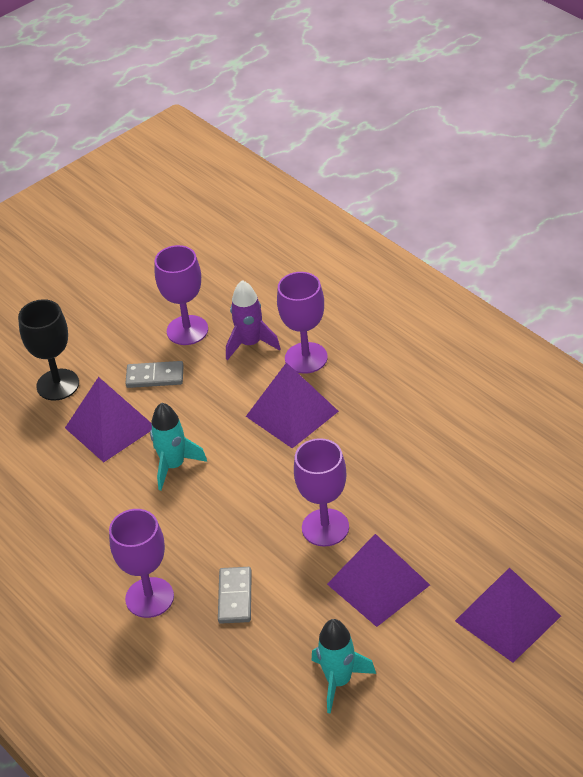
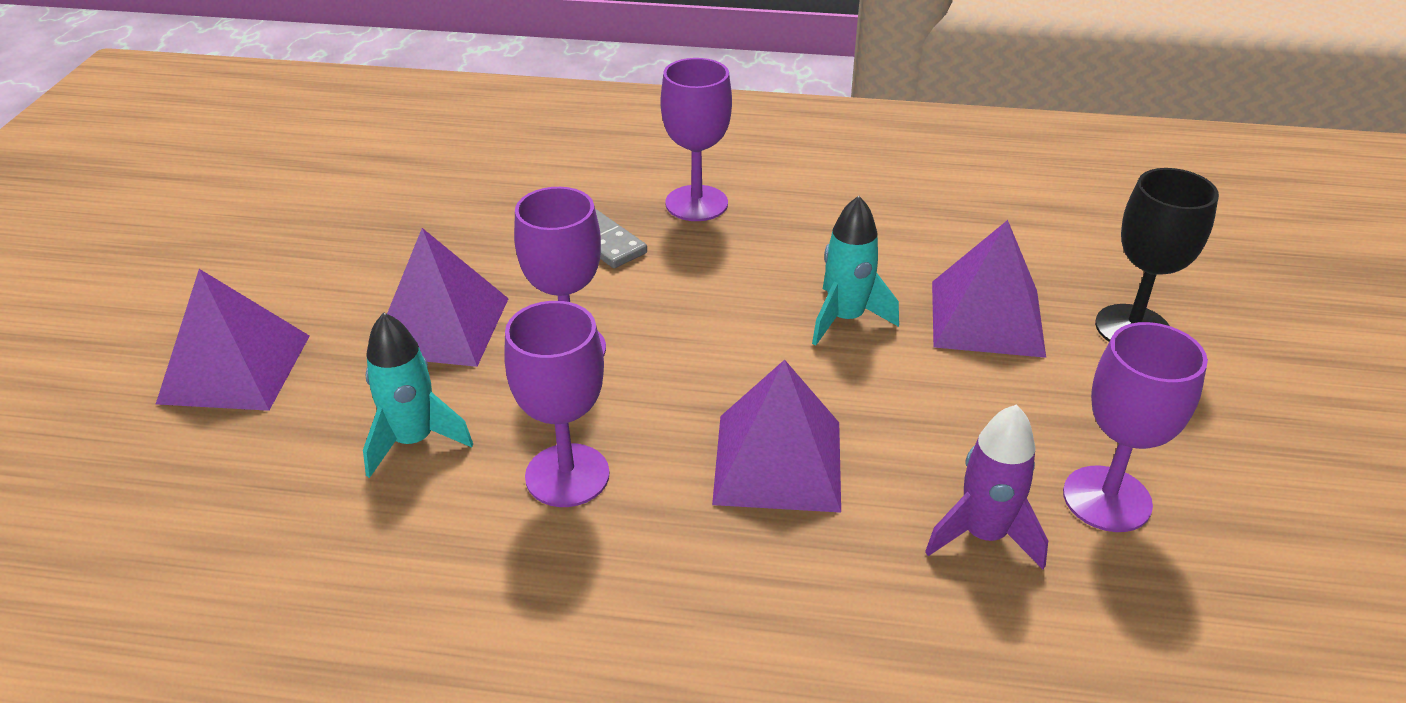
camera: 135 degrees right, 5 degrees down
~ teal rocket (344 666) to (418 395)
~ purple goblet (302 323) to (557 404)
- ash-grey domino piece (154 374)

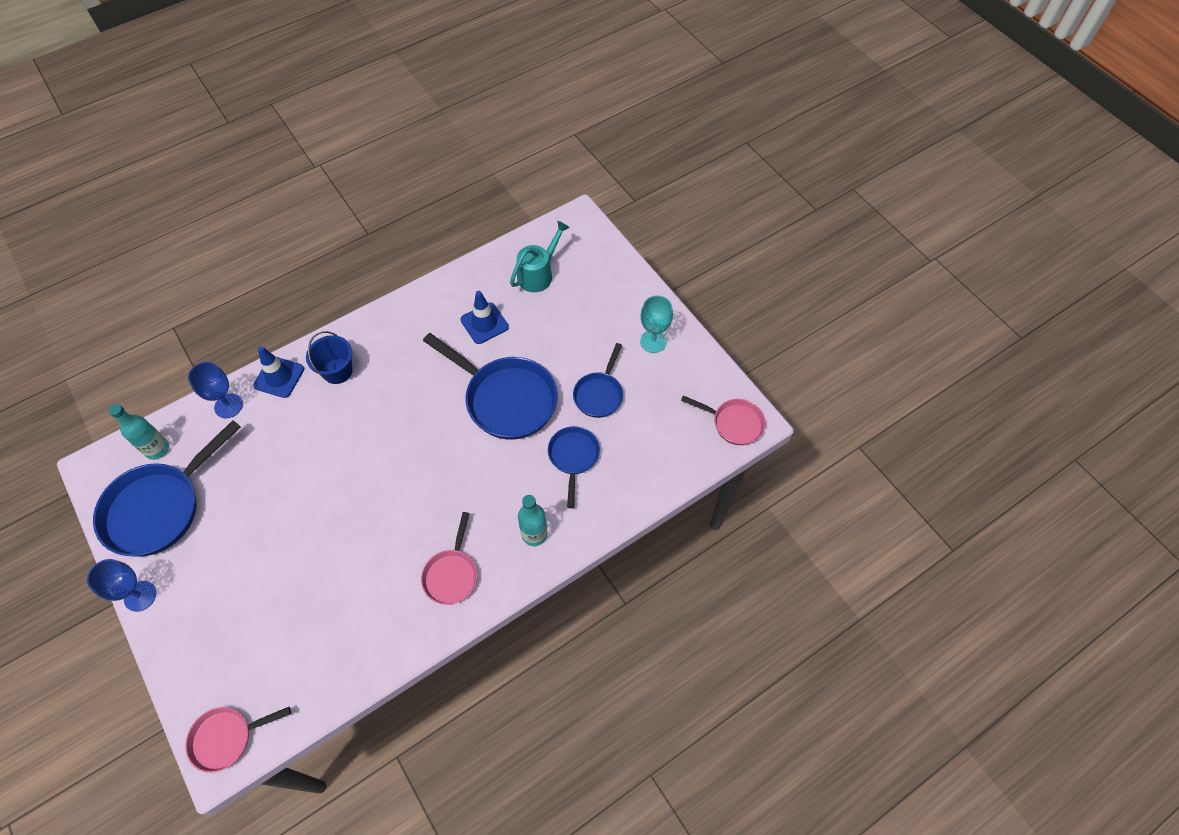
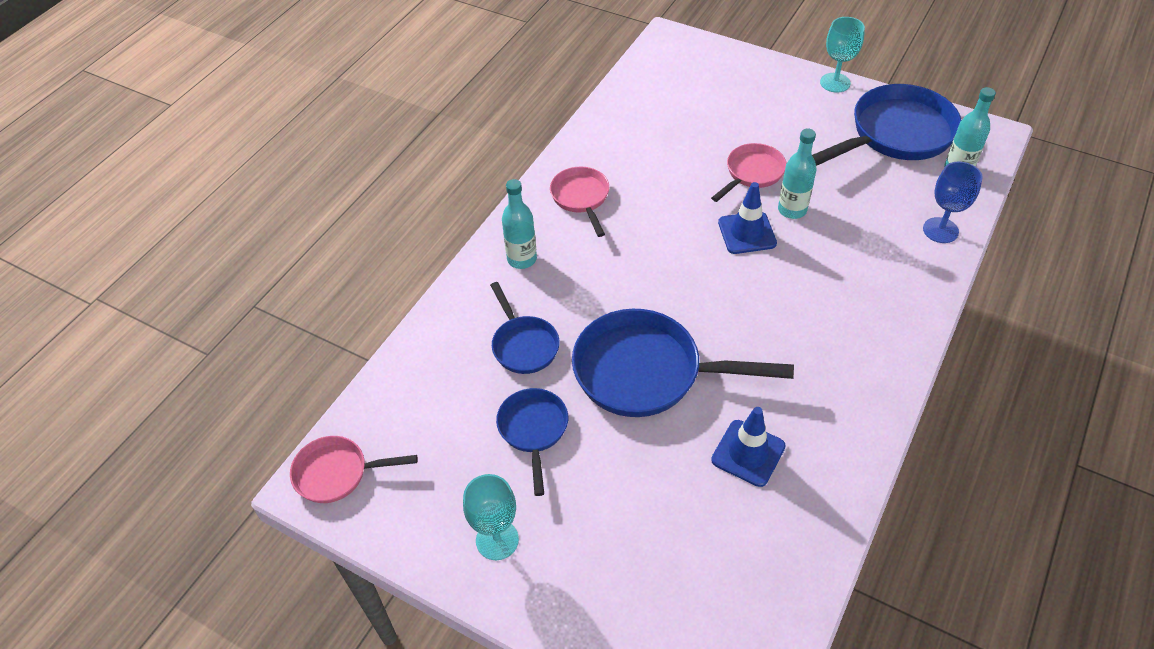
camera: 155 degrees right, 10 degrees down
~ pink skillet (238 740) to (749 172)
~ royal blue safety cone (278 372) to (747 218)
+ teal drink bottle (797 173)
~ royal blue skillet (167 488) = (886 125) 45 degrees clockwise
~ royal blue goblet (121 585) to teal goblet (842 55)
- royal blue sand bucket (329 357)
- teal watering can (540 256)

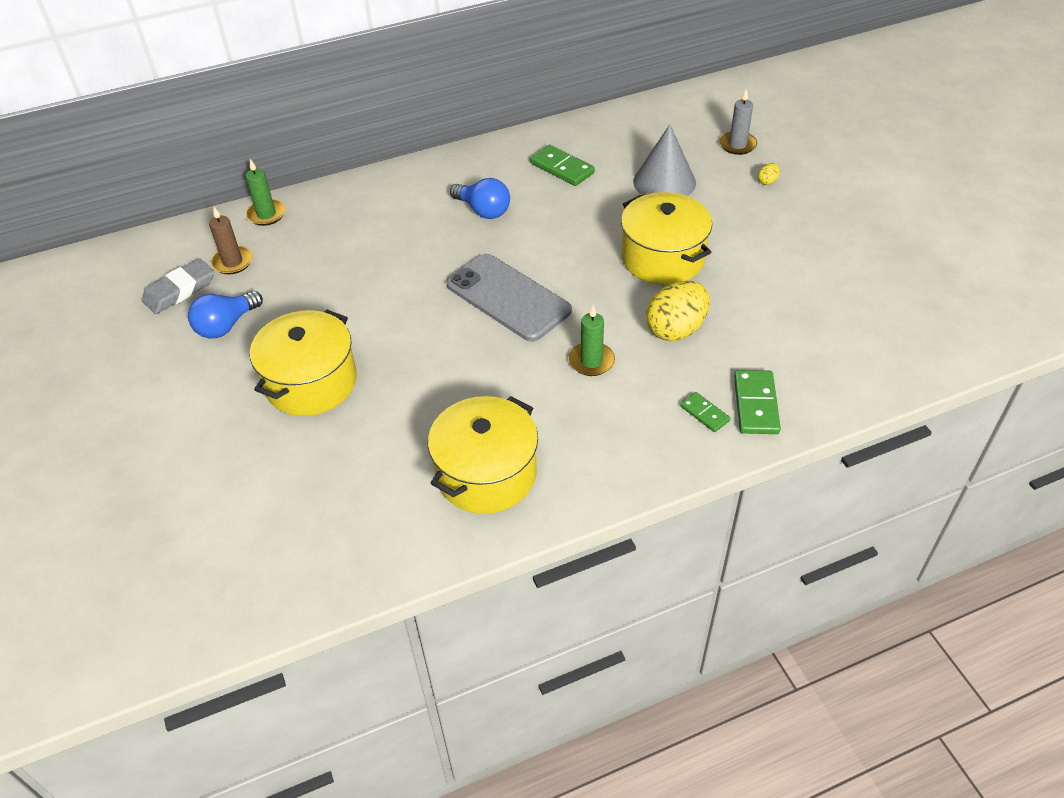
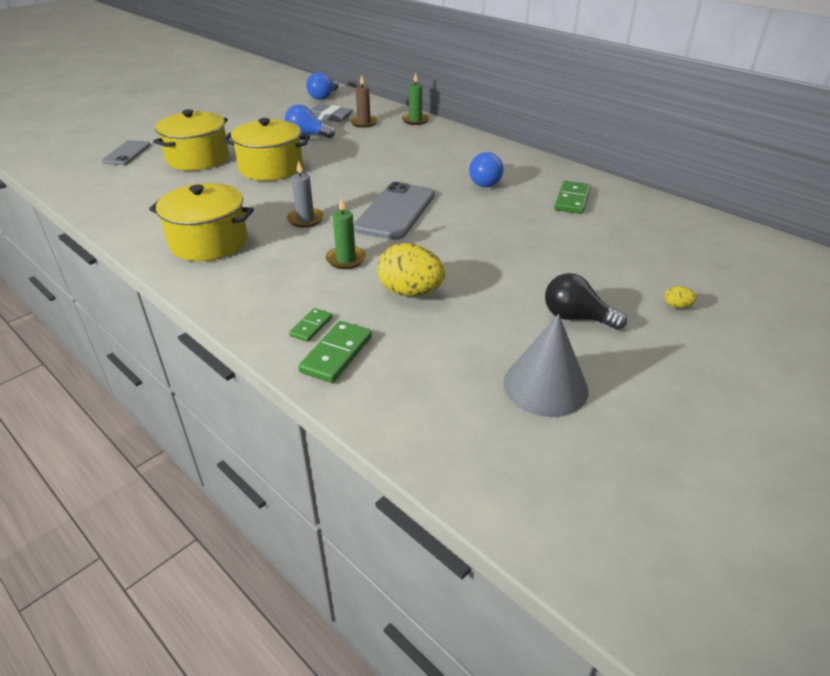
camera: 65 degrees right, 10 degrees down
+ ash-grey phone (126 152)
~ yellow cooking pot (666 238) to (191 140)
~ ash-grey pillar candle (738 122) to (305 194)
~ leaf-green domino piece (757 402) = (335 352) 45 degrees counterclockwise
+ royal blue bulb (322 86)
~ ash-grey solid cone (664 160) to (546 365)
+ black bulb (586 301)

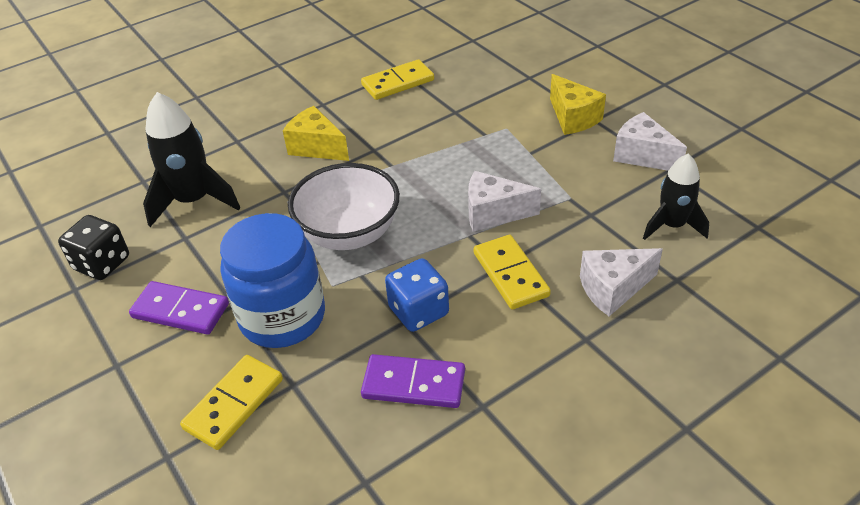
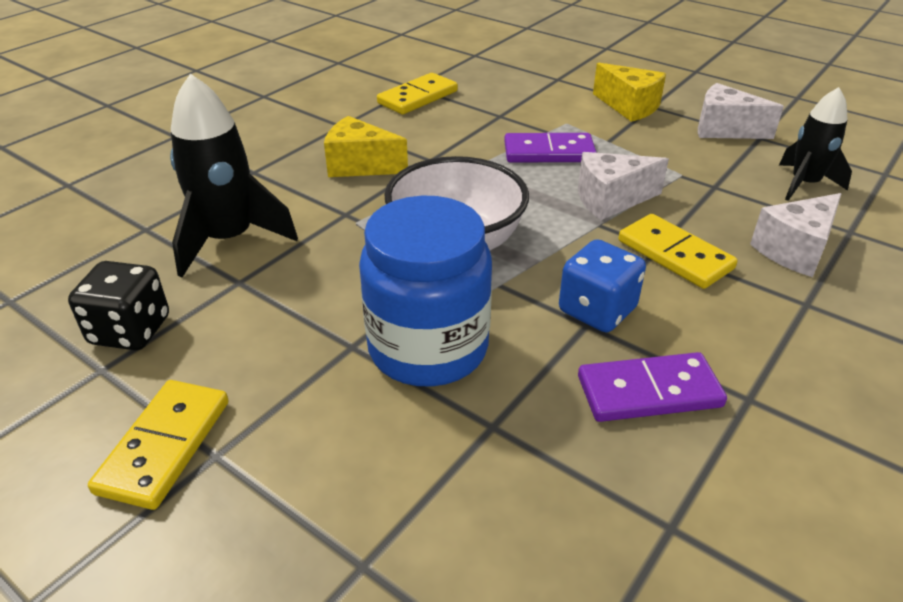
camera: 20 degrees left, 5 degrees down
~ yellow domino piece (231 402) to (158 445)
~ purple domino piece (179 308) to (550 147)

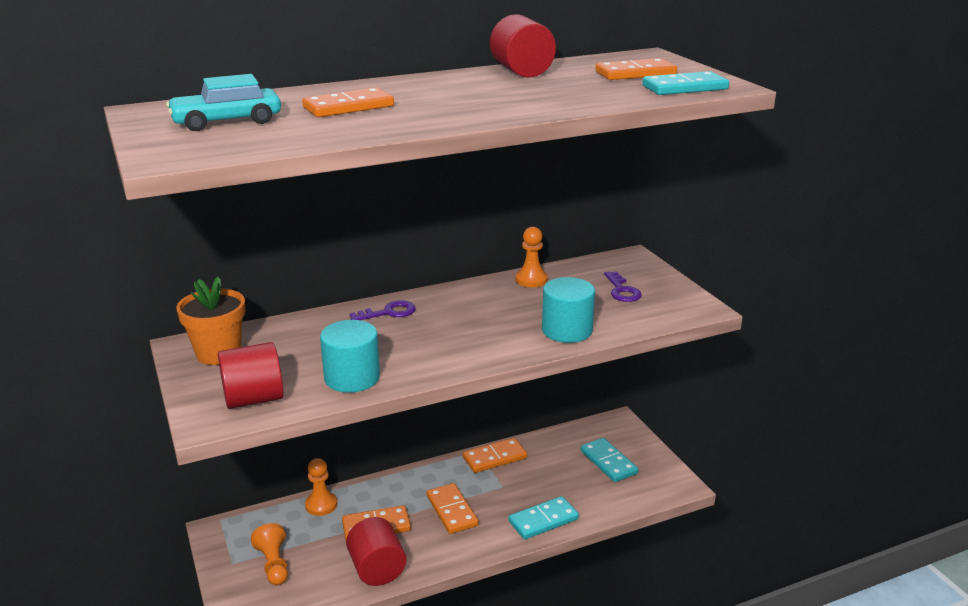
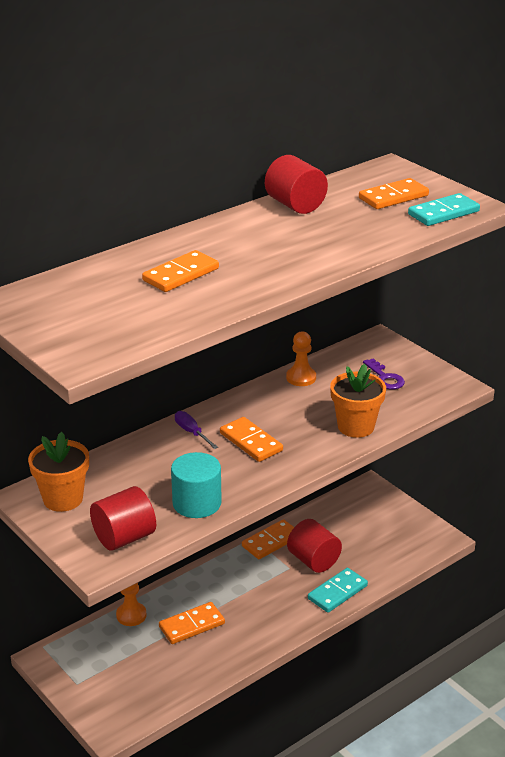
camera: 15 degrees left, 5 degrees up
~ purple latchkey (383 310) to purple hand screwdriver (196 430)
~ orange-coloured domino piece (452 508) to (251 439)
~ scarlet cylinder shape (376 551) to (314 546)
~ teal cylinder shape (568 310) to orange-coloured flower pot (358 401)
- teal car (223 102)
- orange-coloured chess pawn (269 554)
- teal domino piece (609 460)

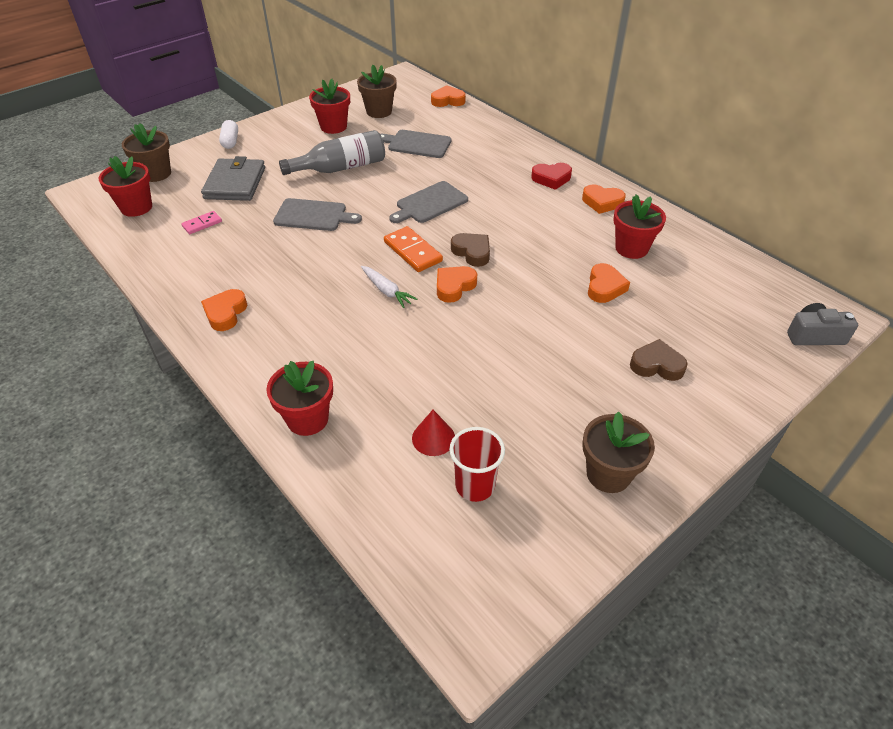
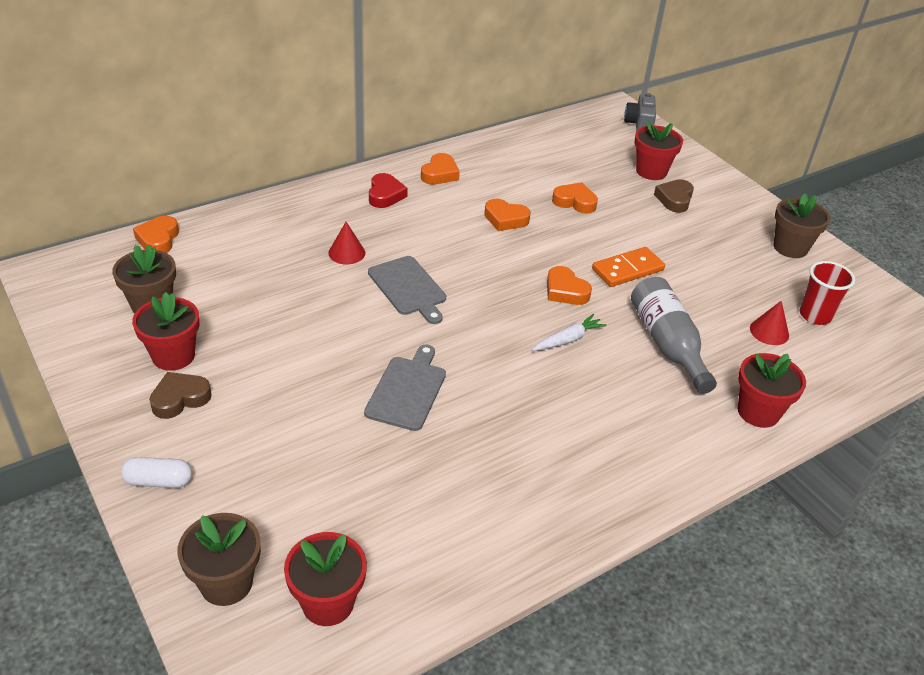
camera: 85 degrees left, 5 degrees down
~ russet love heart (470 250) to (180 395)
+ scarlet solid cone (346 243)
~ orange-coloured love heart (224 310) to (507 215)
~ orange-coloured domino piece (413 249) to (628 267)
~ ash-grey drink bottle (332 152) to (674 335)
~ scarlet flower pot (639 226) to (658 150)
- pink domino piece (201 222)
- ash-grey billfold (233 178)
- ash-grey bread board (416 144)

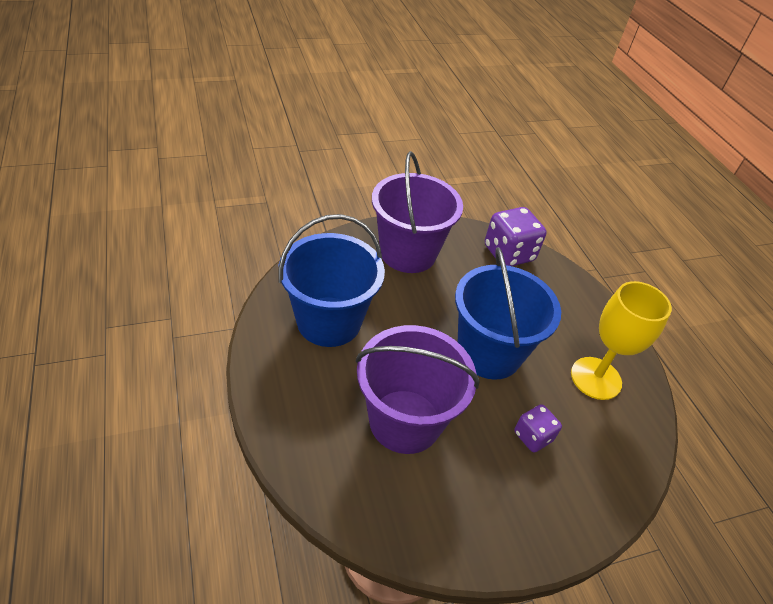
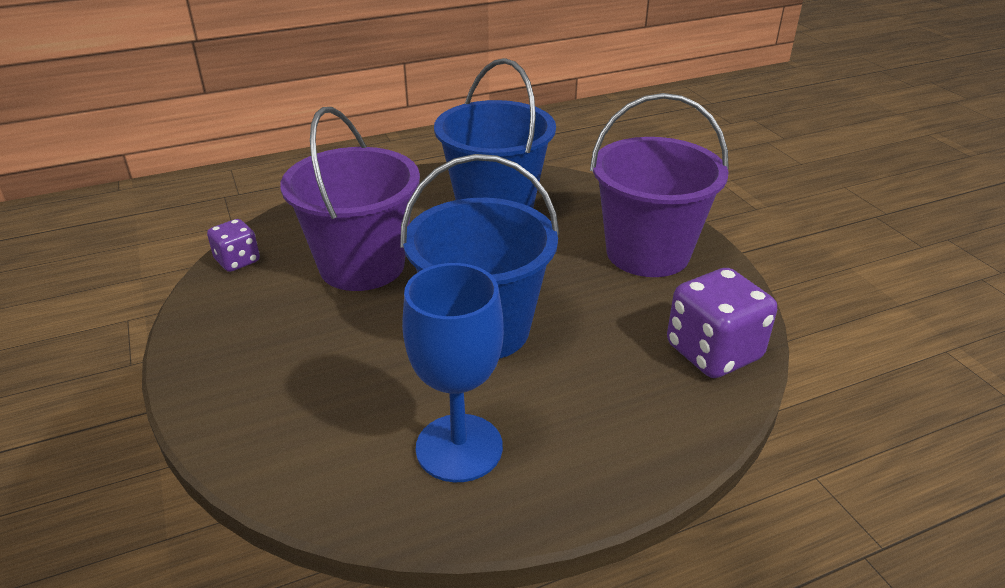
camera: 90 degrees right, 10 degrees down
~ purple game die (538 428) to (233 245)
~ yellow goblet (621 340) to royal blue goblet (453 372)

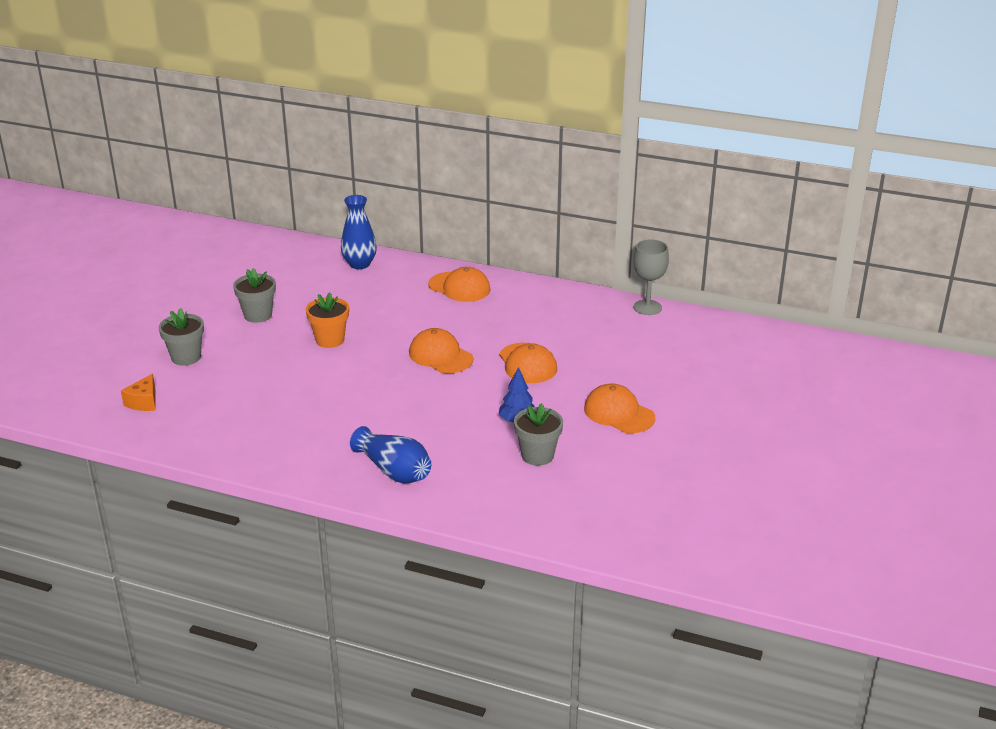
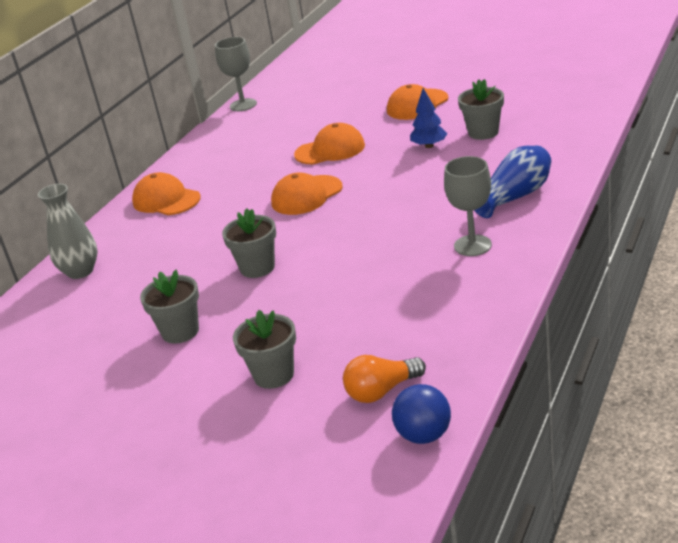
camera: 80 degrees left, 0 degrees up
~ royal blue tall vase (359 232) to ash-grey tall vase (68 231)
~ orange-coloured baseball cap (459 284) = (166 193) 90 degrees counterclockwise
~ orange-coloured flower pot (327 320) to ash-grey flower pot (249 243)
~ orange-coloured cheese (138 392) to orange-coloured bulb (384 379)
+ royal blue sphere (421 414)
+ ash-grey goblet (468 206)

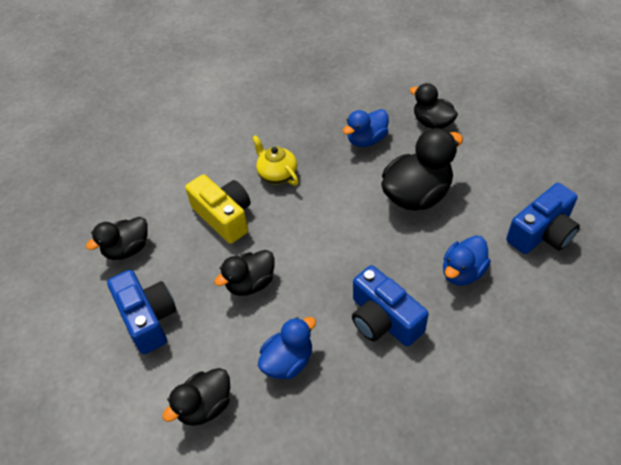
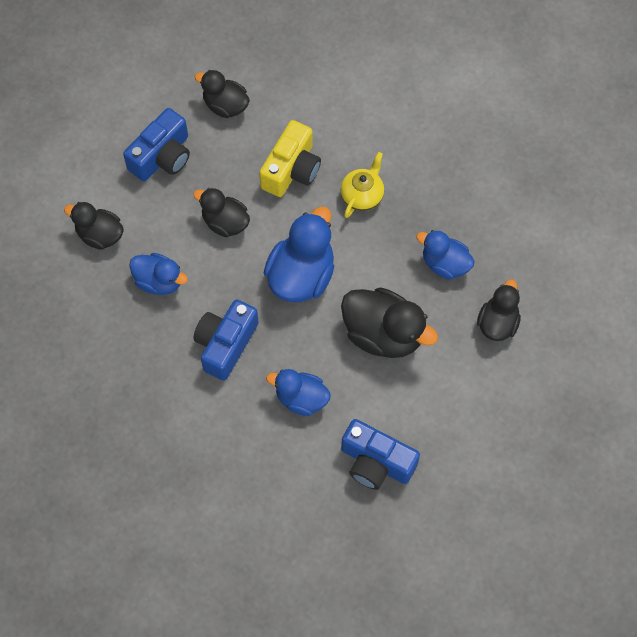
camera: 65 degrees right, 15 degrees up
+ royal blue toy duck (299 254)

